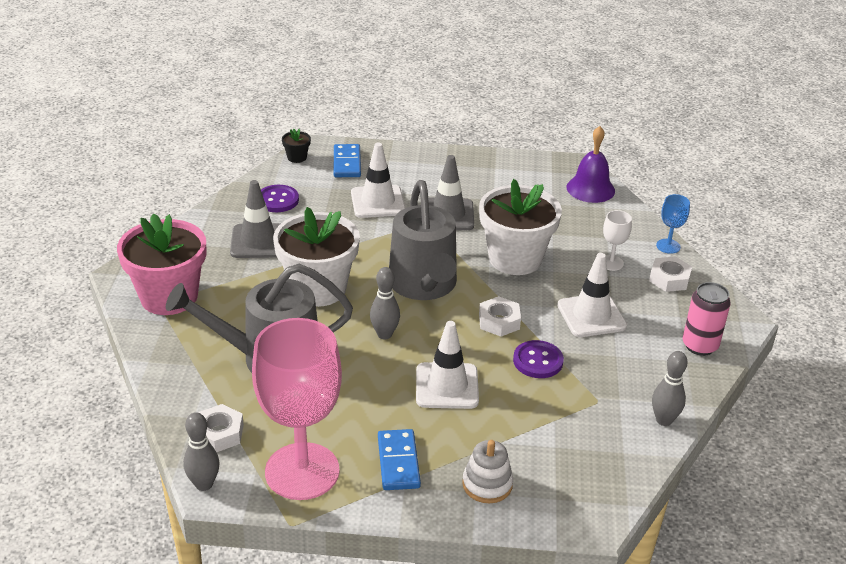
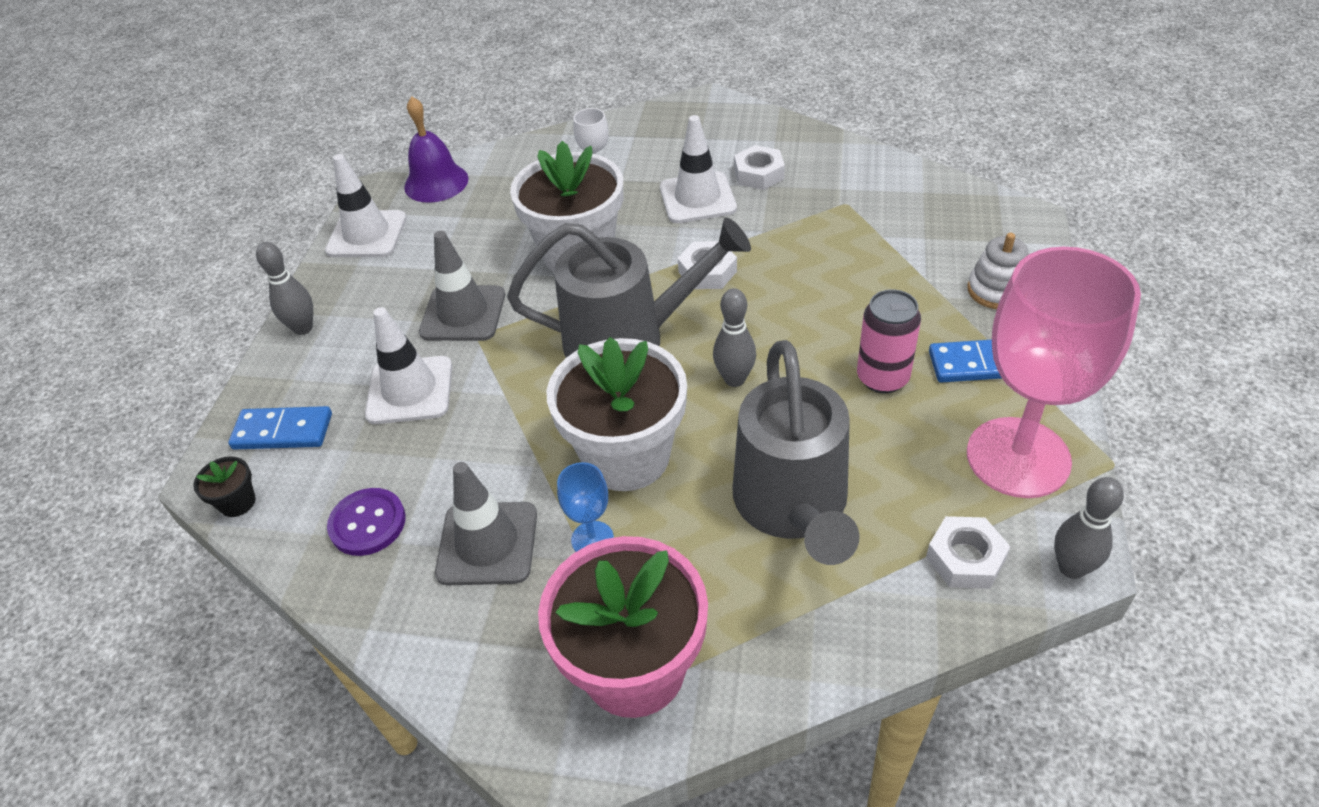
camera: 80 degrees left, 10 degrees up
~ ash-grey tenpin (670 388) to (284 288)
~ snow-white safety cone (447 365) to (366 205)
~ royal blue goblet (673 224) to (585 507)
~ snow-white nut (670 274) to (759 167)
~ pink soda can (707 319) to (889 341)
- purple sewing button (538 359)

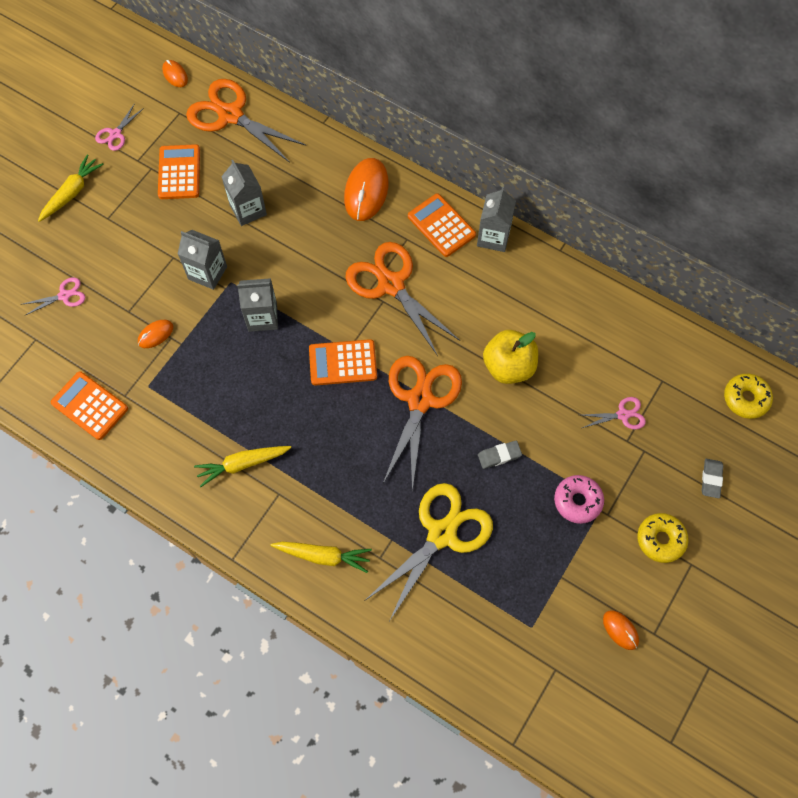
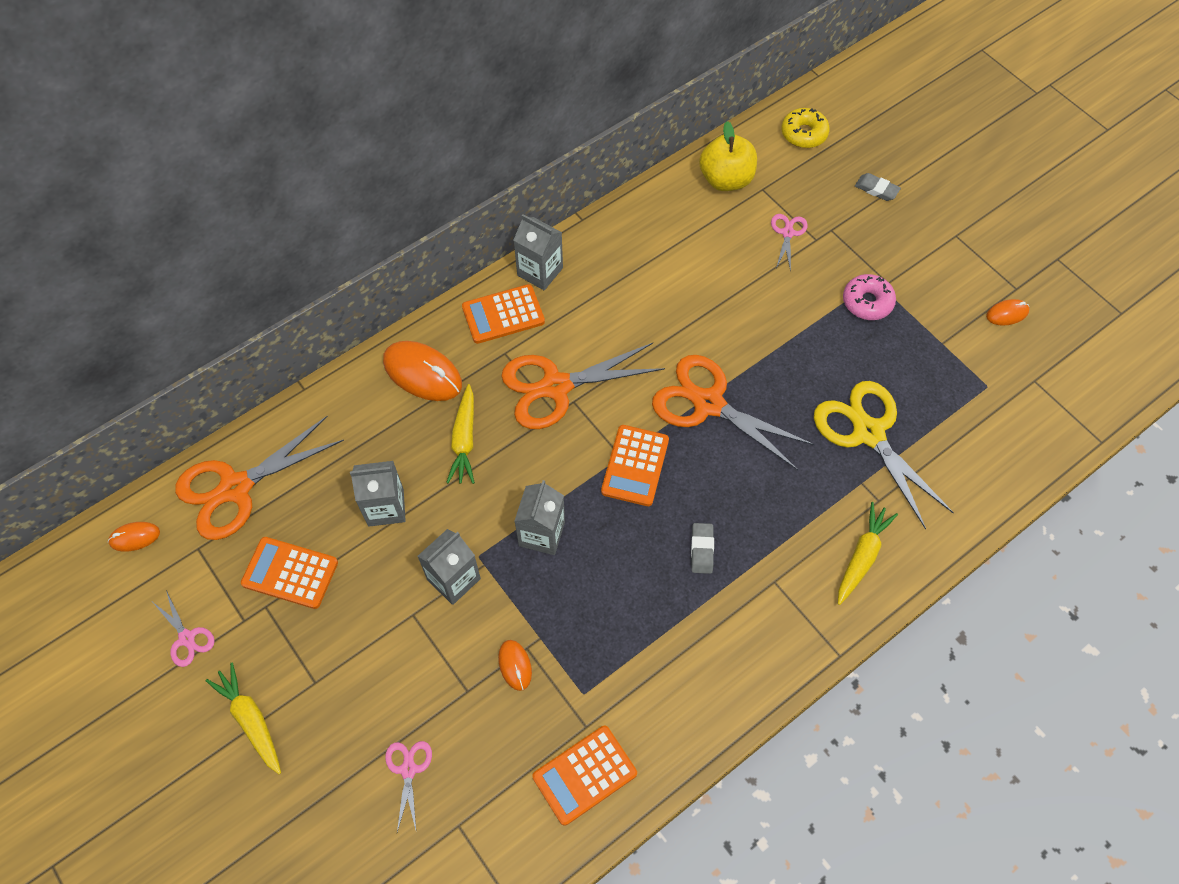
camera: 70 degrees left, 5 degrees down
~ yellow root vegetable (242 466) to (460 434)
~ ash-grey pencil eraser (500 455) to (702 548)
~ yellow apple (510 357) to (728 156)
- yellow doughnut (662 538)

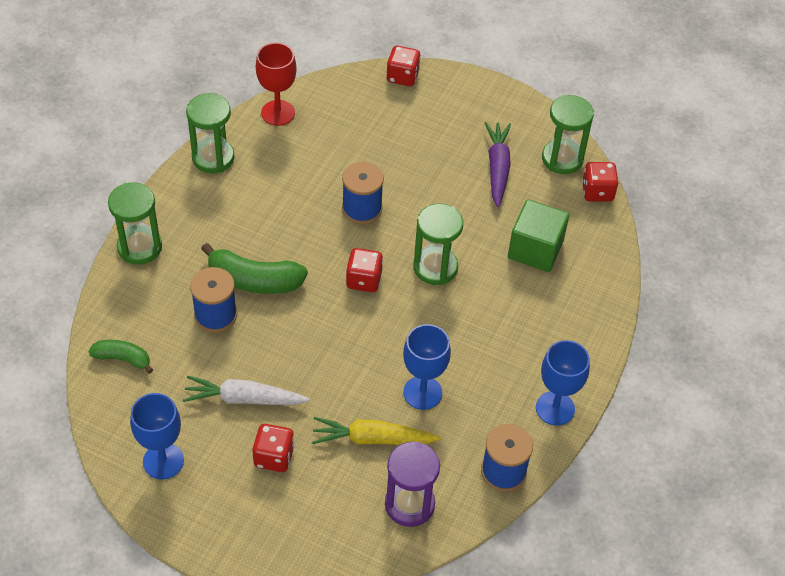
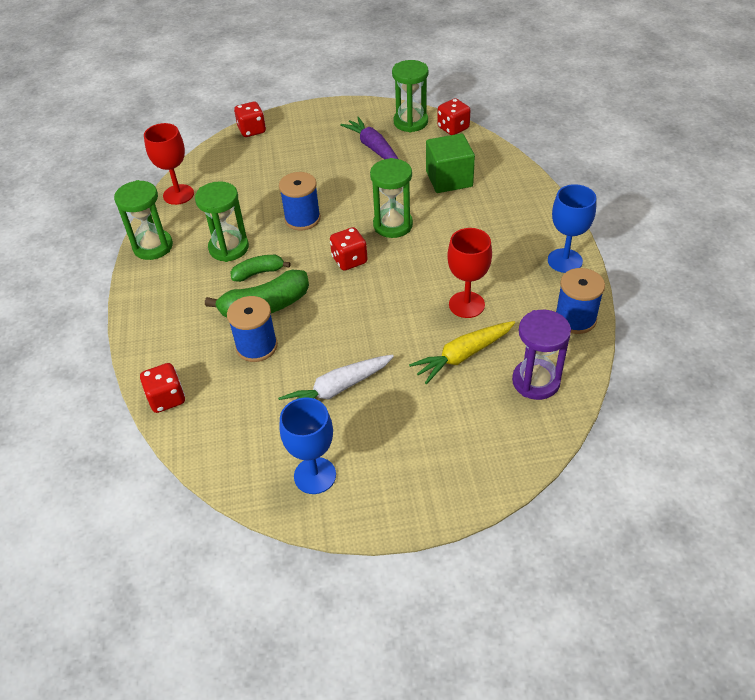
camera: 30 degrees left, 5 degrees down
~ scarlet game die (273 448) to (162 388)
~ leaf-green hourglass (135 223) to (222 221)
~ leaf-green toy banana (121 357) to (260 268)
~ royal blue goblet (427 367) to scarlet goblet (469 273)

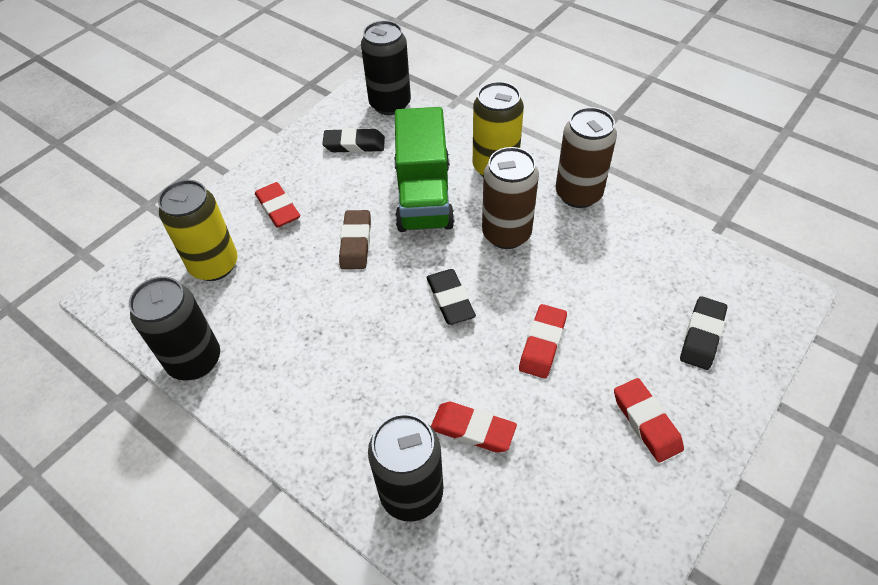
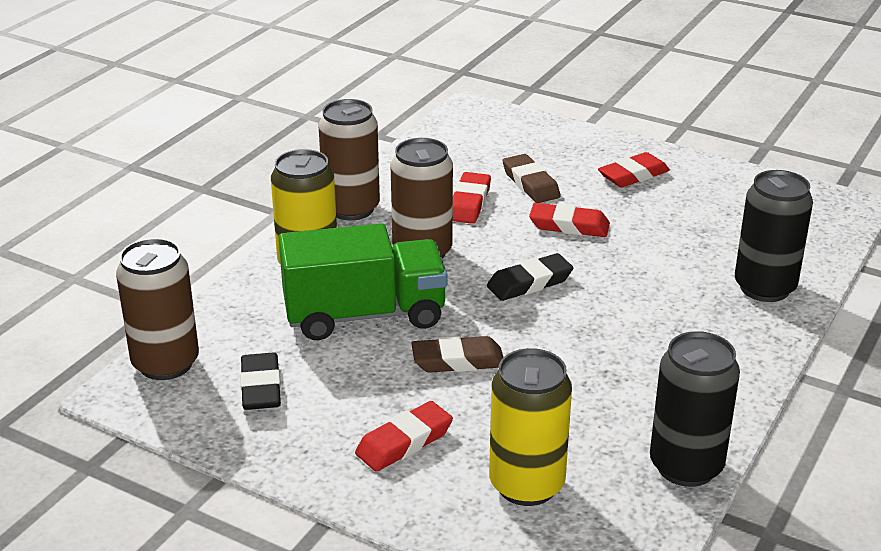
camera: 100 degrees left, 20 degrees down
~ black soda can (386 68) to russet soda can (157 309)
~ scarlet pencil eraser (474 427) to (472 198)
+ russet pencil eraser (532 178)
- black pencil eraser (703 333)

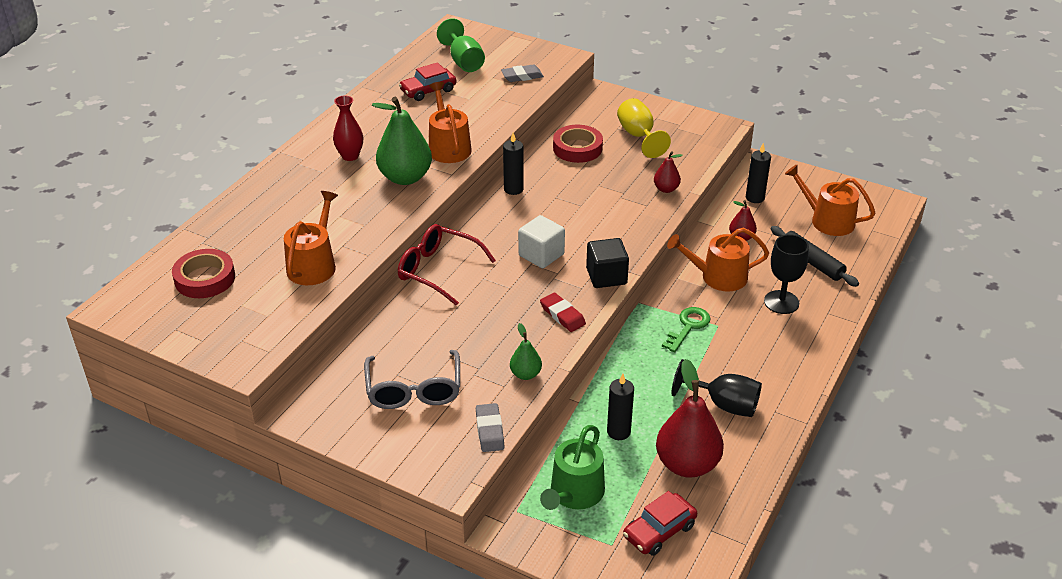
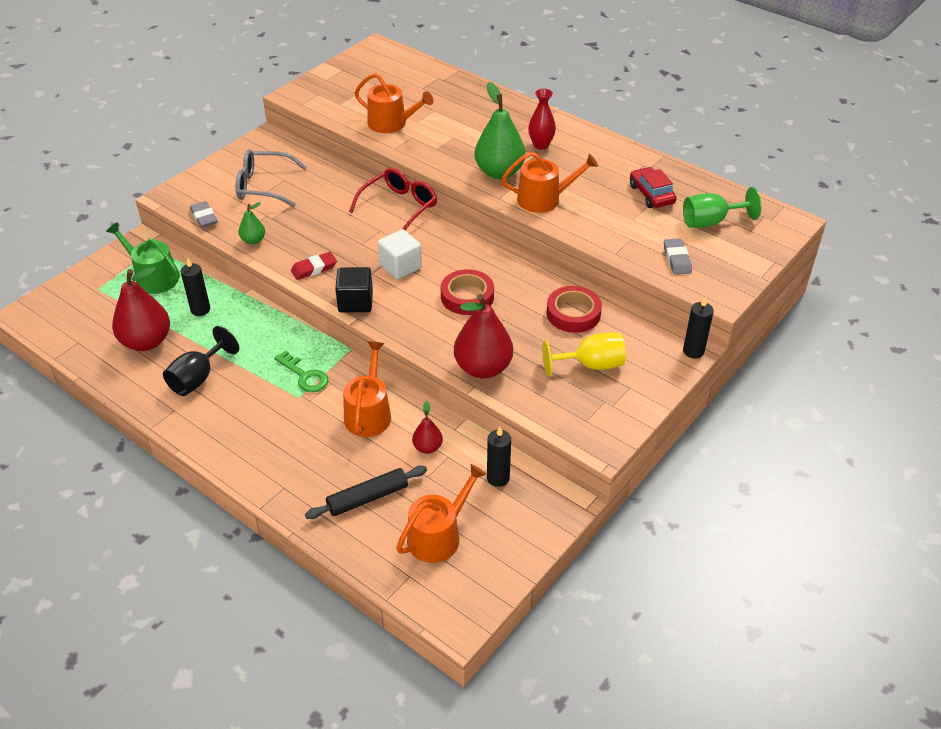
camera: 100 degrees right, 5 degrees up
~ ash-grey pencil eraser (490 427) = (204 214) 60 degrees clockwise
~ scarlet tape (203 273) to (467 292)
~ scarlet toy pear (668 172) = (483 336) x1.99
~ black pillar candle (513 164) to (698 327)
- scarlet car (660 523)
- black goblet (786 274)

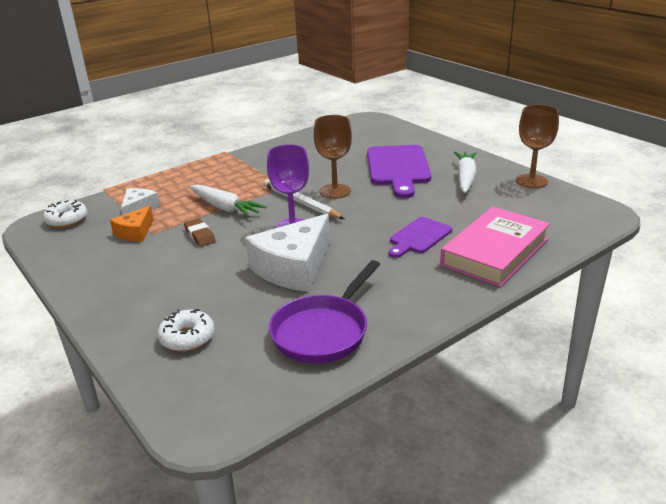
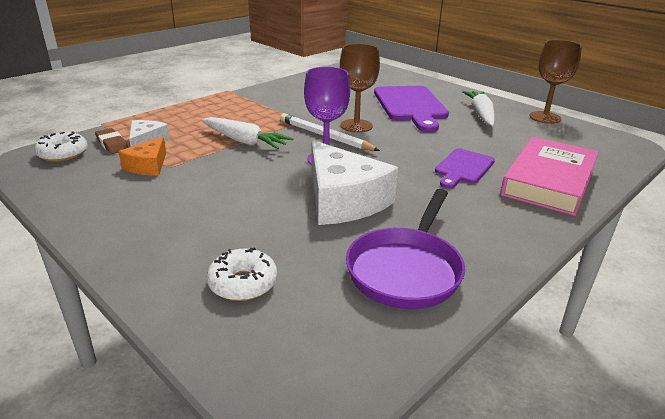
camera: 10 degrees left, 0 degrees up
~ russet pencil eraser (200 232) to (111 141)
~ snow-white cheese (287 253) = (354 182) 60 degrees counterclockwise

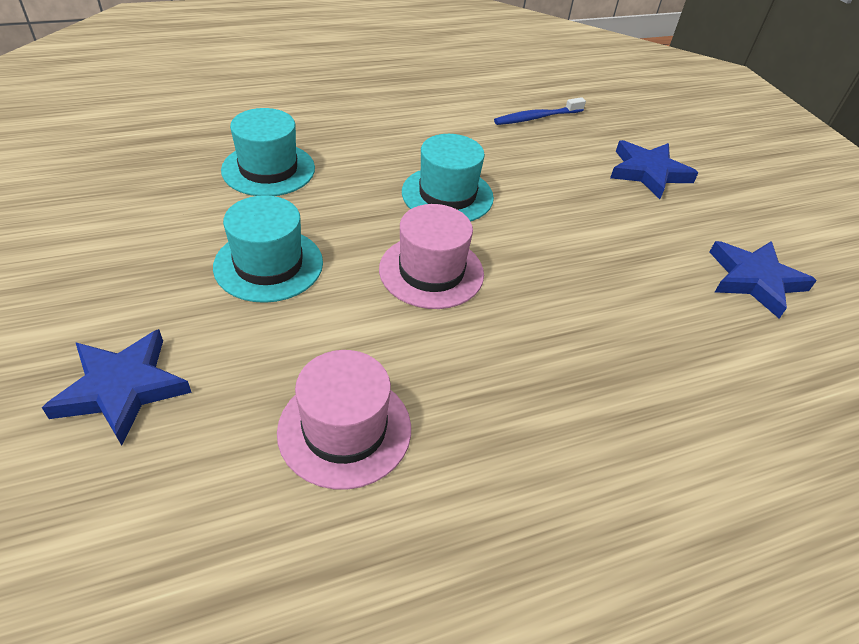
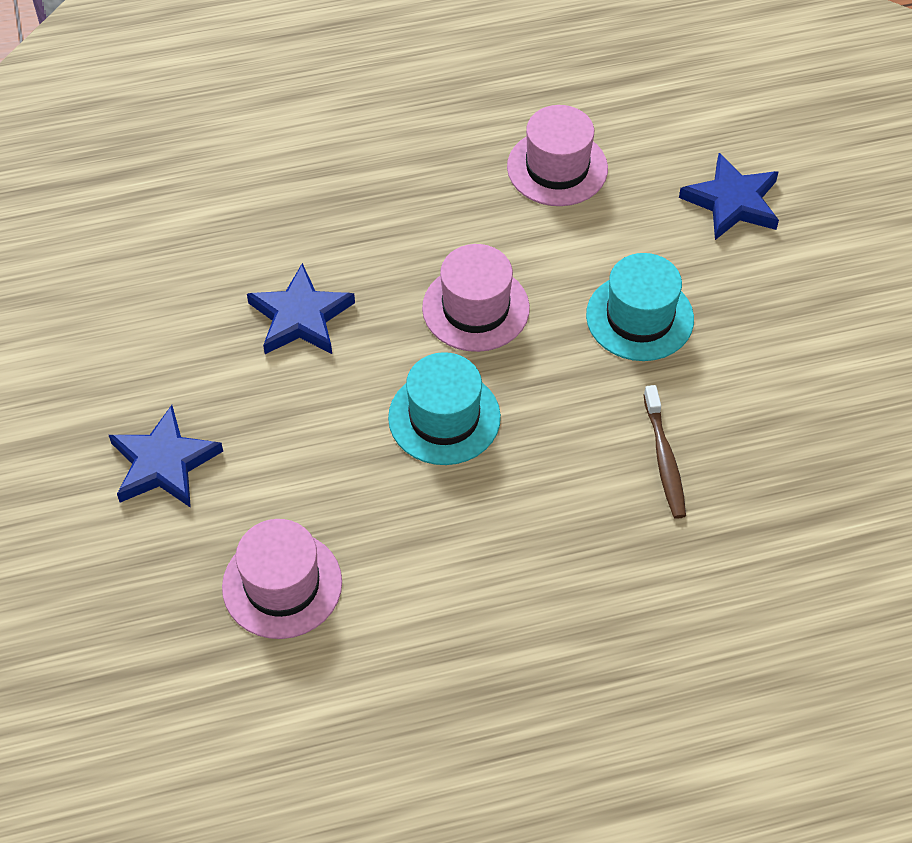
camera: 170 degrees left, 10 degrees up
~ royal blue tooth brush (540 111) to pink top hat (282 579)
~ royal blue star shape (763 280) to (301 308)
~ teal top hat (268 152) to russet tooth brush (665 452)

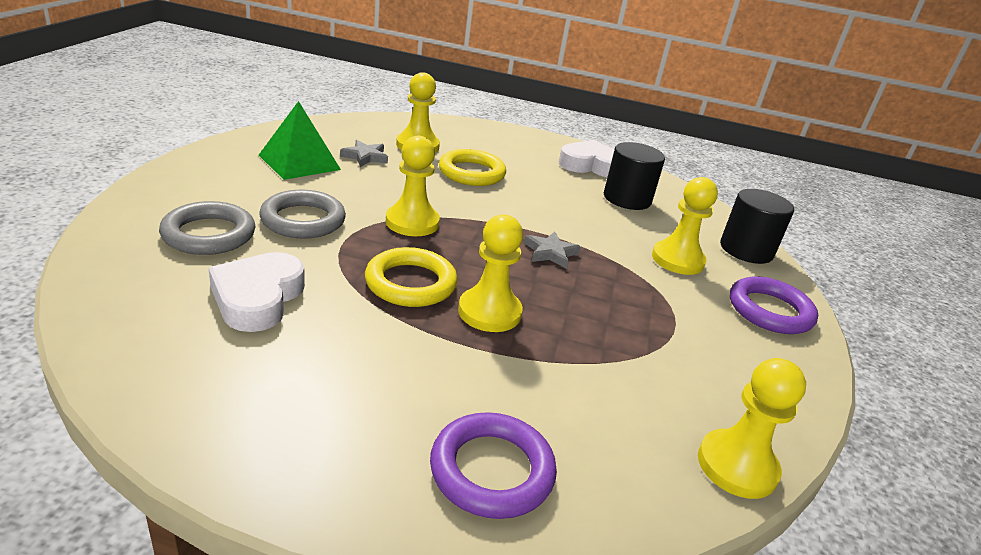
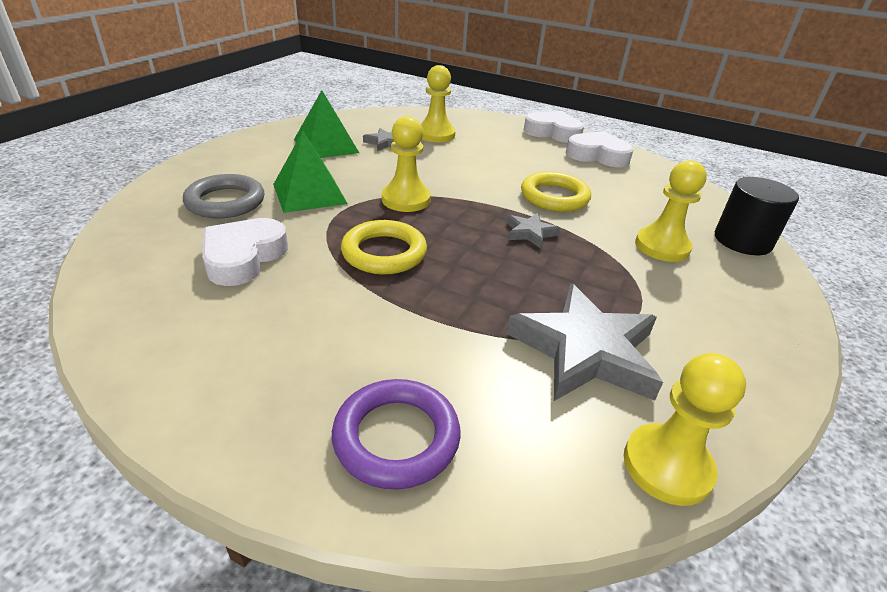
camera: 15 degrees right, 5 degrees up
~ ash-grey ring (302 214) to leaf-green solid pyramid (310 172)
+ ash-grey star shape (585 342)
~ yellow ring (472 167) to (556 192)
+ snow-white love heart (554 127)
- yellow chess pawn (490 273)
- black cylinder shape (634 176)
- purple ring (774 305)

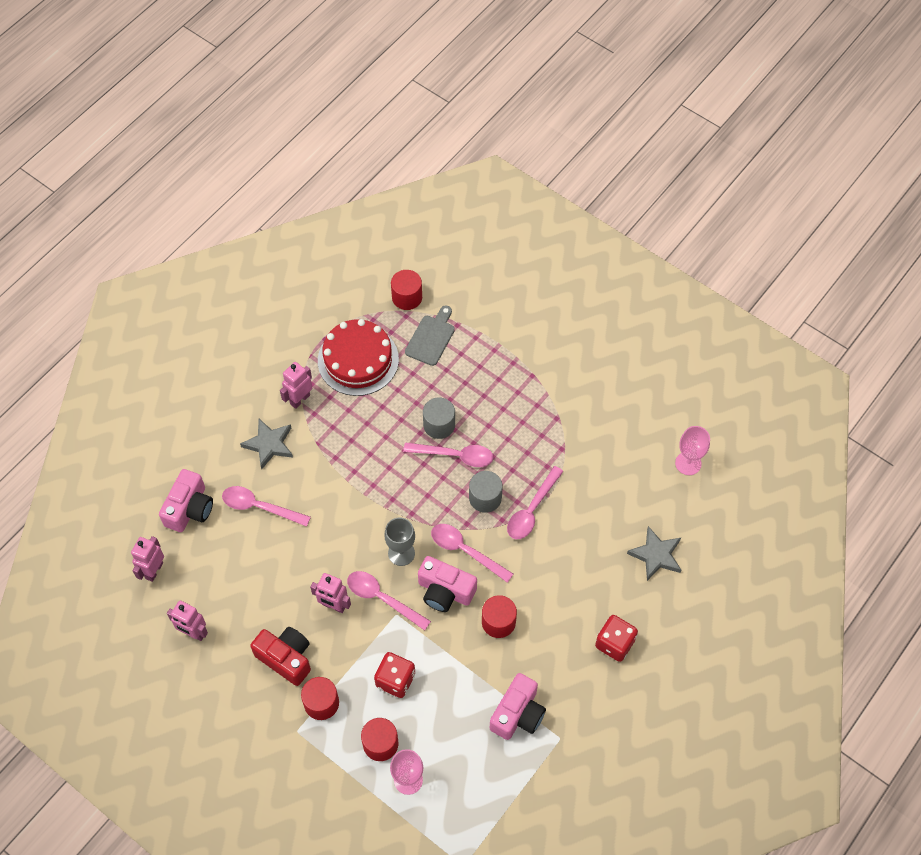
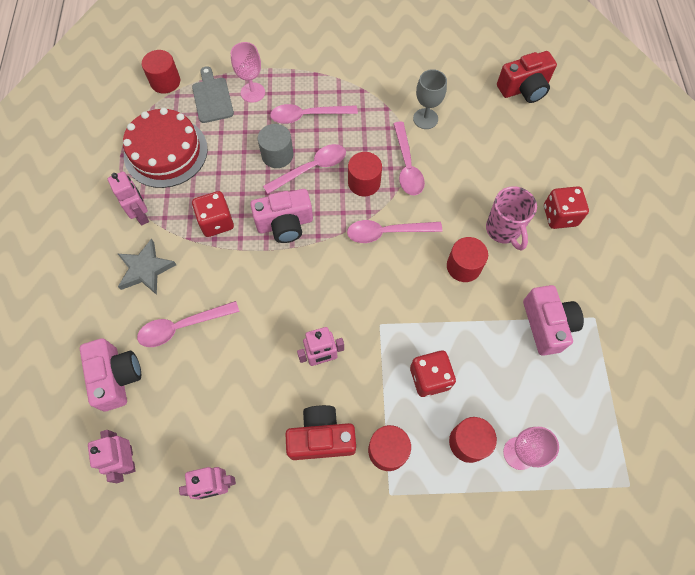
camera: 40 degrees left, 5 degrees up
~ pink toy robot (296 385) = (128 198) 150 degrees clockwise
+ scarlet game die (213 214)
~ pink goblet (692 450) to (248 72)
~ pink camera (447 584) to (281 216)
~ pink teaspoon (389 601) to (314 114)
~ ash-grey cylinder shape (486 492) to scarlet cylinder shape (365 174)
~ ash-grey goblet (399 541) to (430 99)
+ pink coffee mug (511 218)
+ scarlet camera (527 77)
- ash-grey star shape (654 553)

